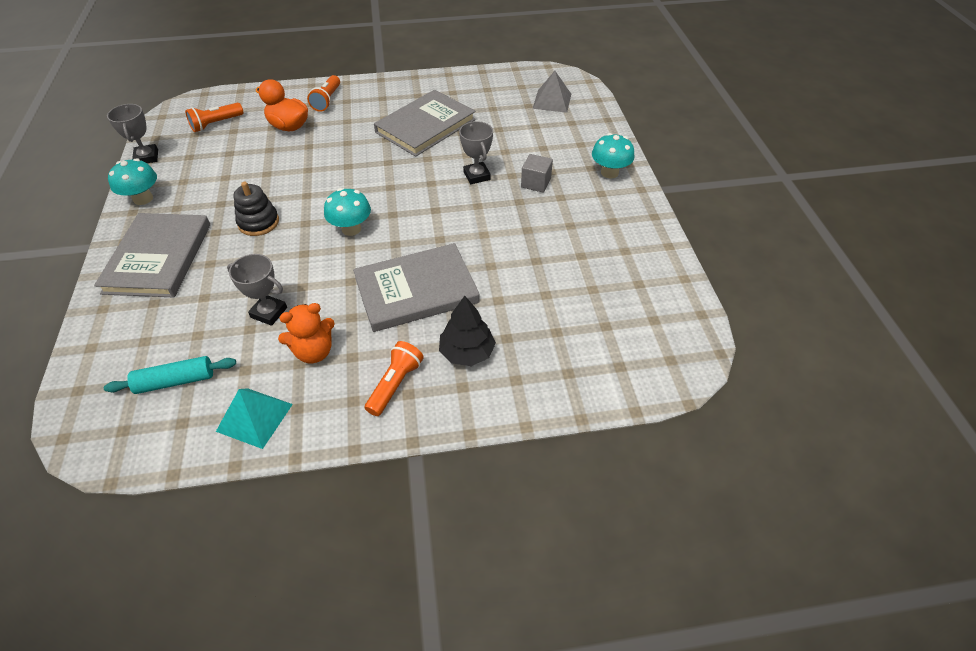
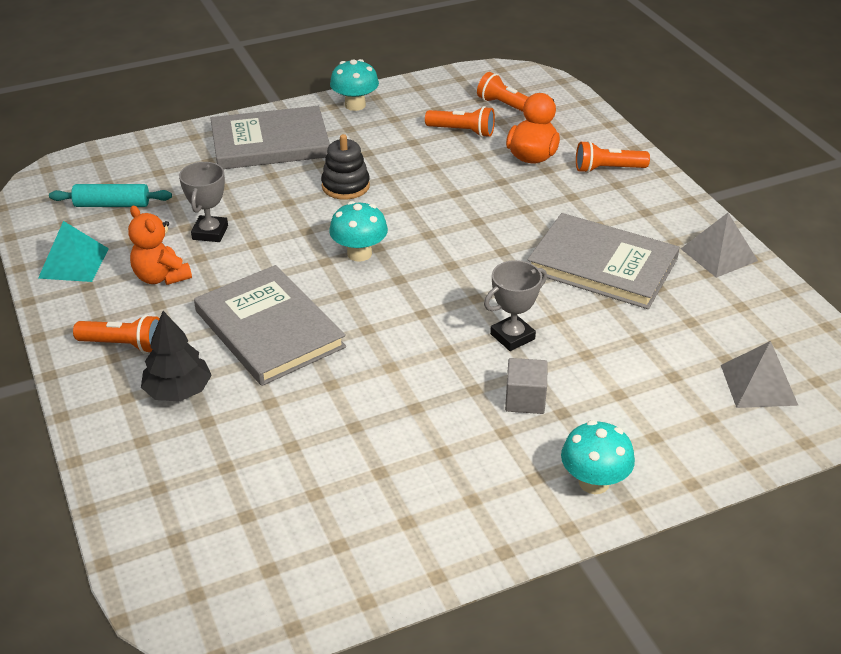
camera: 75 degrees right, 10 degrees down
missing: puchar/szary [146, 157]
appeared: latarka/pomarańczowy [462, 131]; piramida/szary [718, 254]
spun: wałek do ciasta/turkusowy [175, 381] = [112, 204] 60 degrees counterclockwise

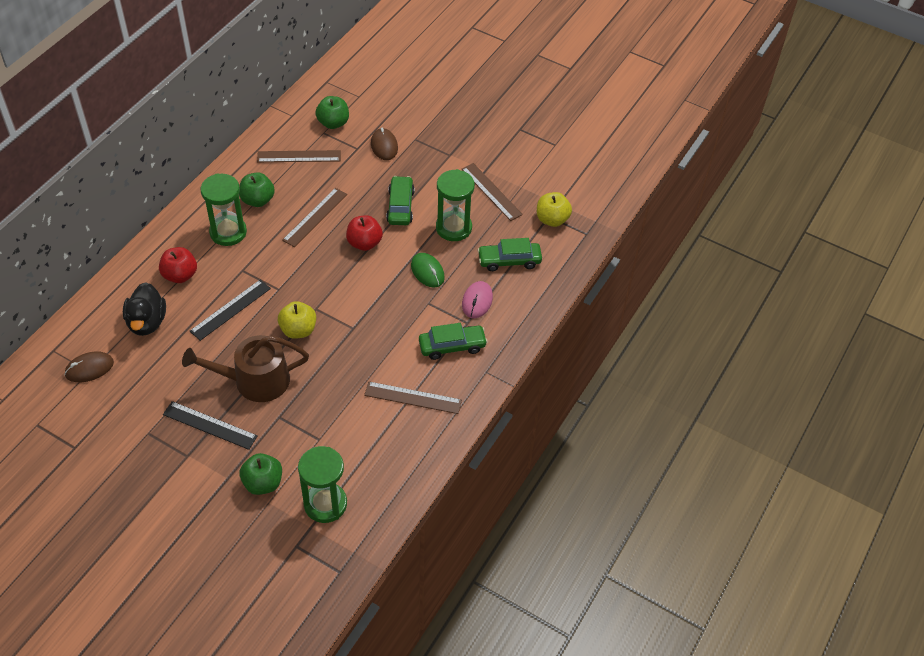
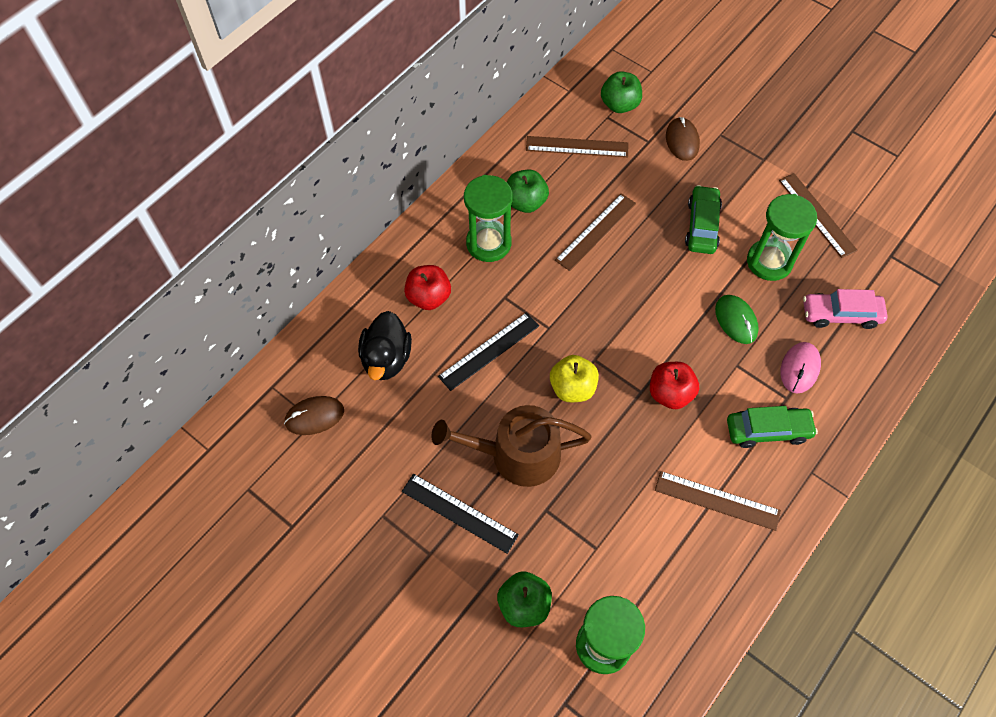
camera: 10 degrees right, 10 degrees up
missing: jabłko/żółty [552, 219]
relocated: jabłko/czerwony [364, 243] to [670, 393]
colour: samochód/zielony [509, 261] to samochód/różowy [840, 314]

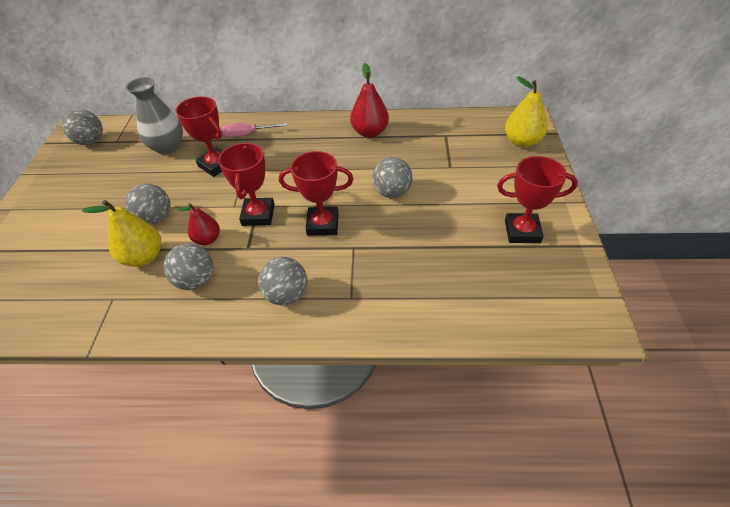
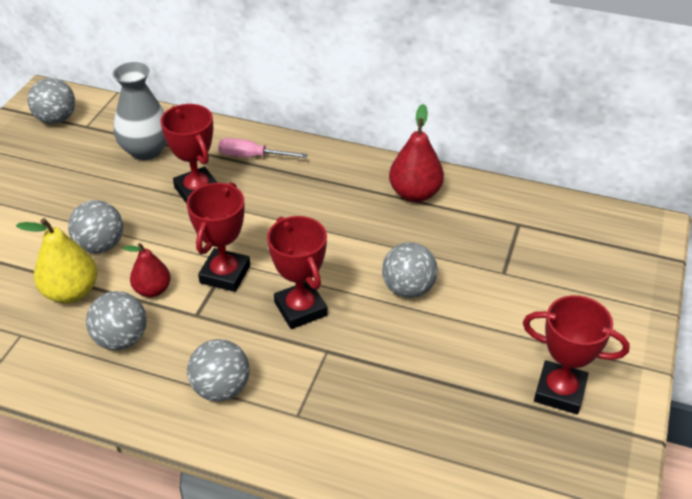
camera: 15 degrees right, 5 degrees down
missing: gruszka/żółty [522, 142]
spun: puchar/czerwony [323, 224] = [300, 309] 45 degrees clockwise

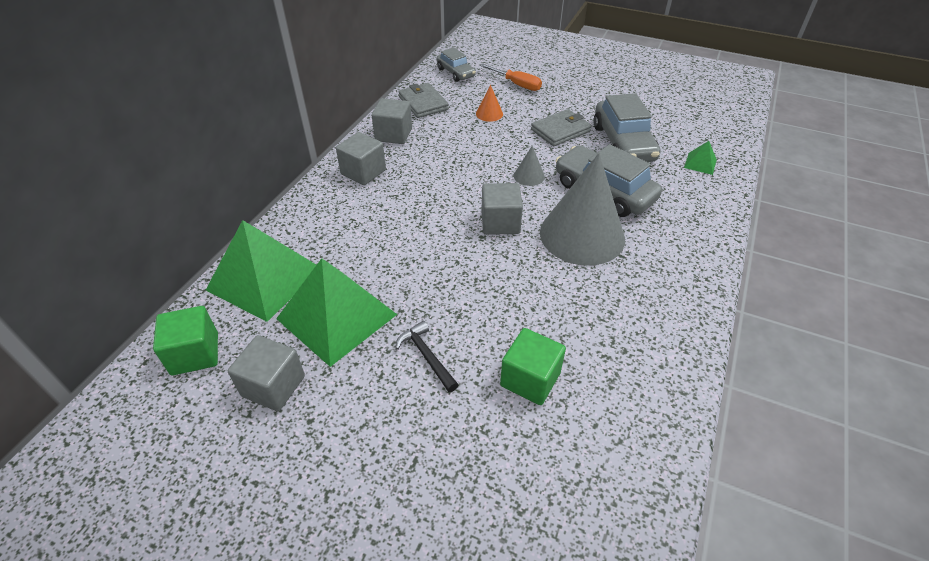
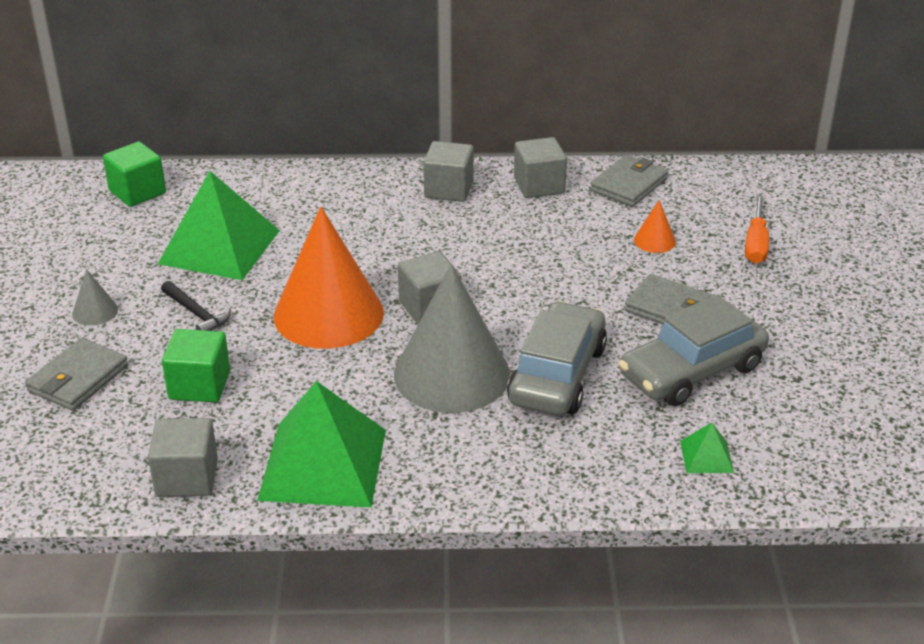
camera: 65 degrees right, 10 degrees down
missing: samochód/szary [456, 72]
appeared: portfel/szary [78, 378]; stożek/pomarańczowy [328, 314]
relocated: piramida/zielony [264, 279] to [323, 464]; sześcian/szary [273, 386] to [187, 478]; stożek/szary [529, 176] to [95, 311]
spun: młotek/czarny [426, 356] = [197, 313] 105 degrees clockwise

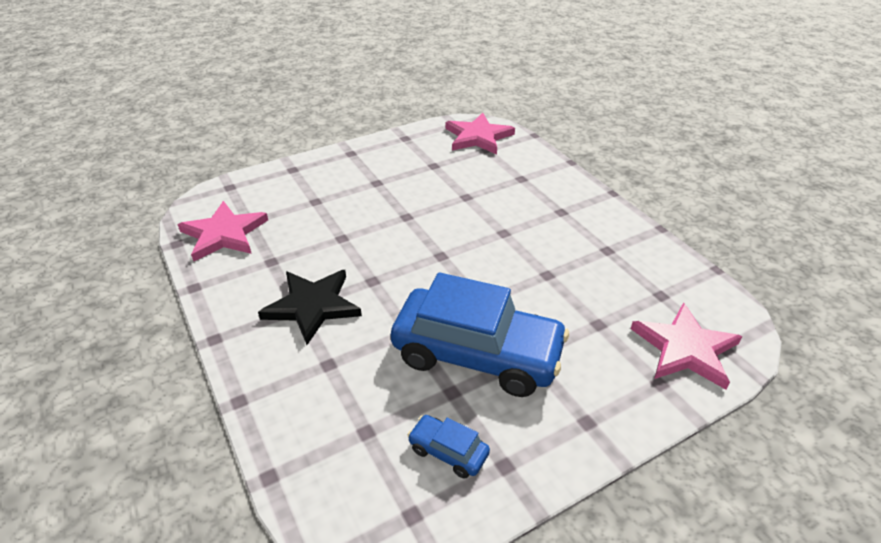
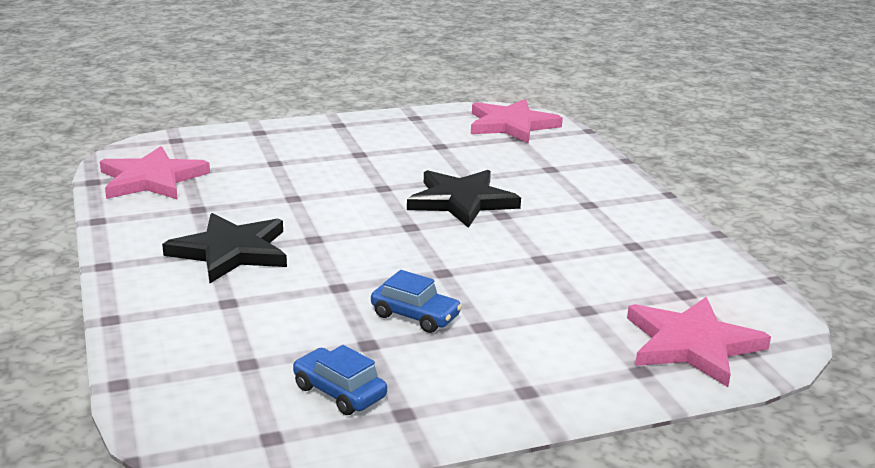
camera: 10 degrees right, 15 degrees down
appeared: gwiazda/czarny [461, 201]
size: samochód/niebieski [477, 354] = [415, 316] x0.42

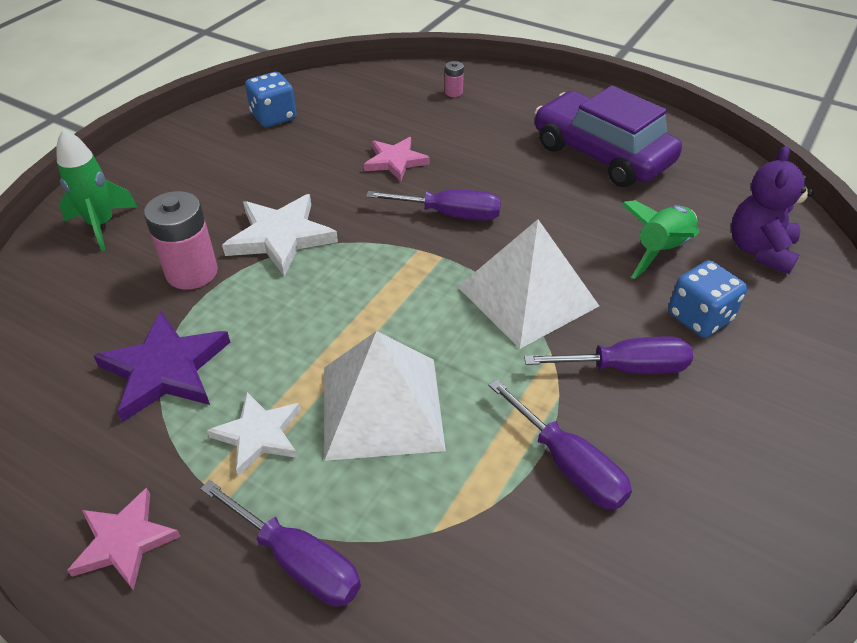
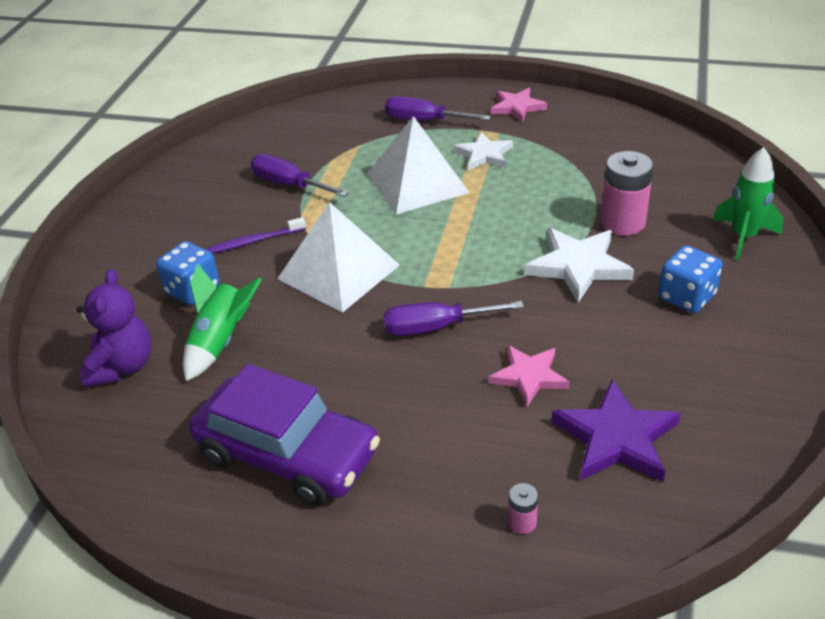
camera: 165 degrees right, 5 degrees down
relocated: gwiazda/fioletowy [165, 369] to [616, 438]; kostka do gry/niebieski [274, 117] to [686, 297]
exchanged: śrubokręt/fioletowy [626, 368] to szczoteczka do zębów/fioletowy [254, 241]

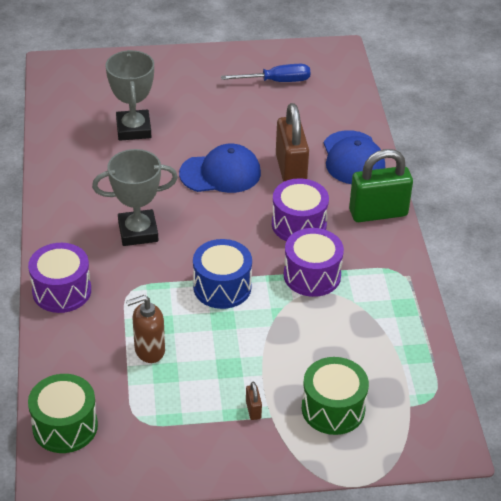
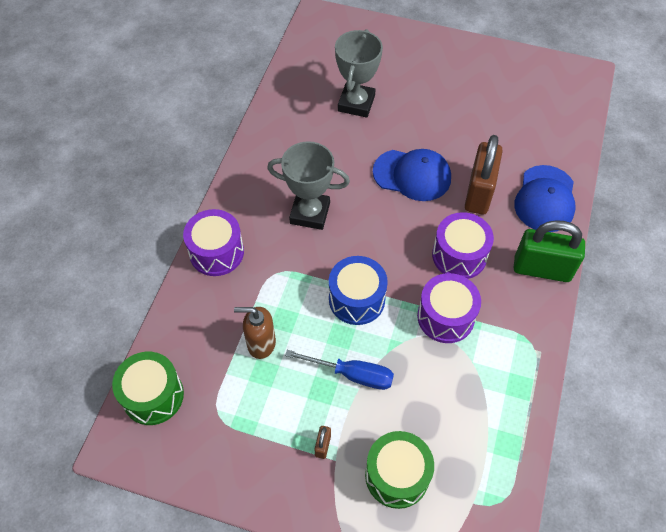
camera: 25 degrees right, 15 degrees up
relocated: śrubokręt/niebieski [276, 81] to [352, 374]

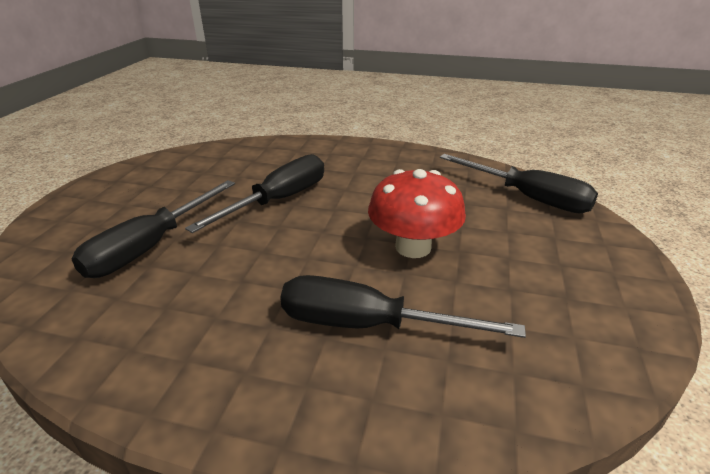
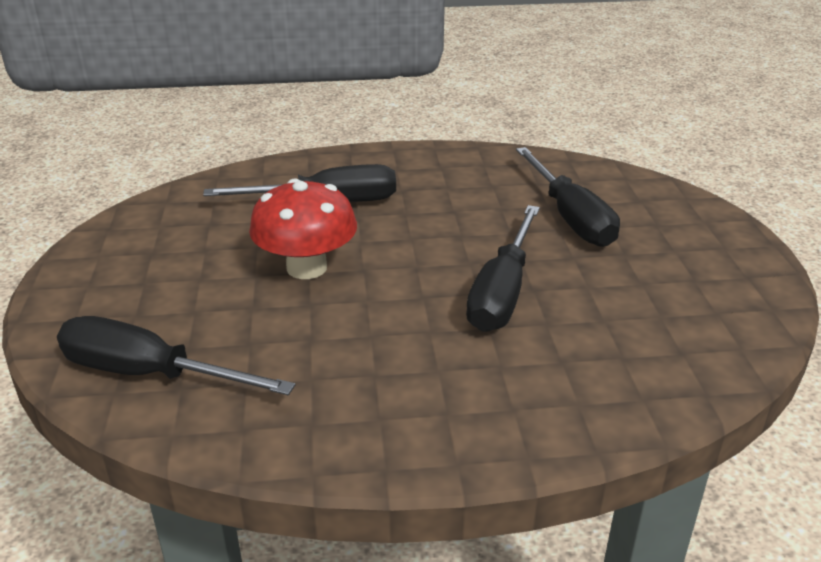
camera: 160 degrees right, 0 degrees up
spun: śrubokręt/czarny [151, 246] = [570, 217] 150 degrees clockwise

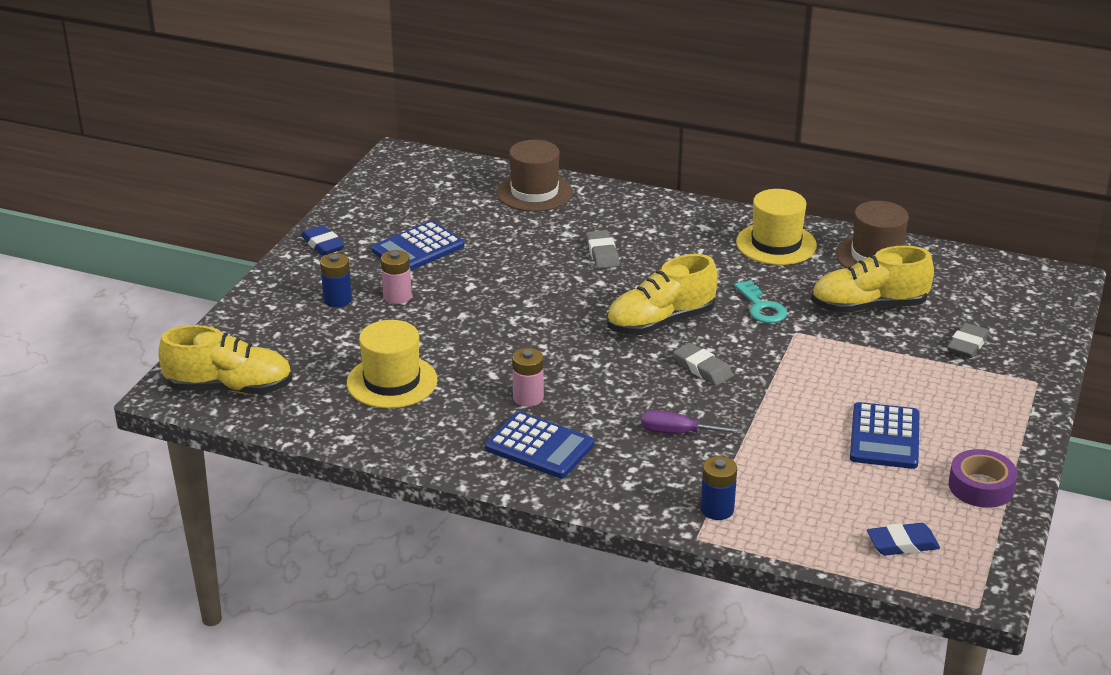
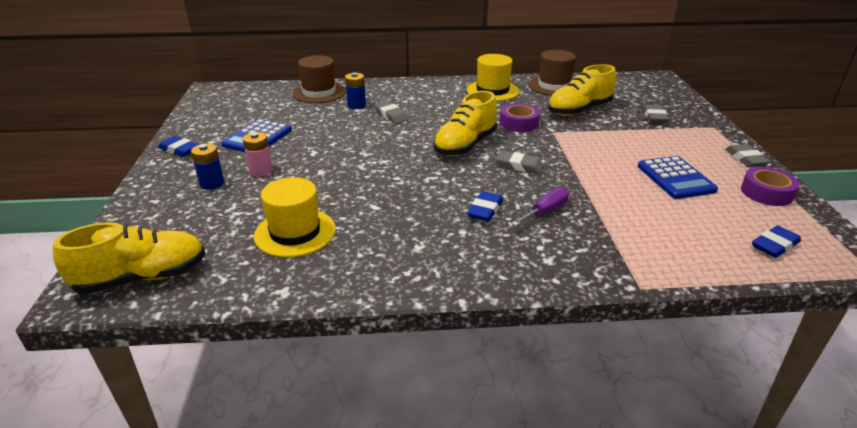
camera: 25 degrees left, 0 degrees up
missing: kalkulator/niebieski [539, 446]; bateria/różowy [528, 398]
appeared: gumka do mazania/niebieski [485, 210]; gumka do mazania/szary [746, 159]
relocated: bateria/niebieski [717, 509] to [356, 105]
exchanged: klucz/turkusowy [761, 307] to taśma klejąca/fioletowy [519, 123]
spun: śrubokręt/fioletowy [678, 433] = [546, 211] 150 degrees clockwise

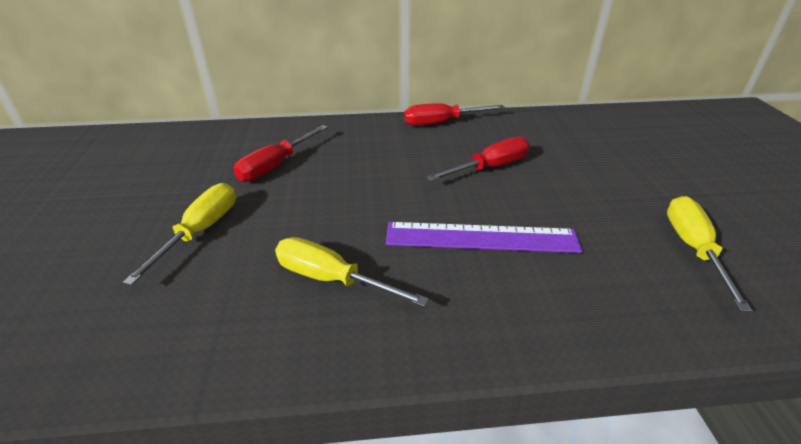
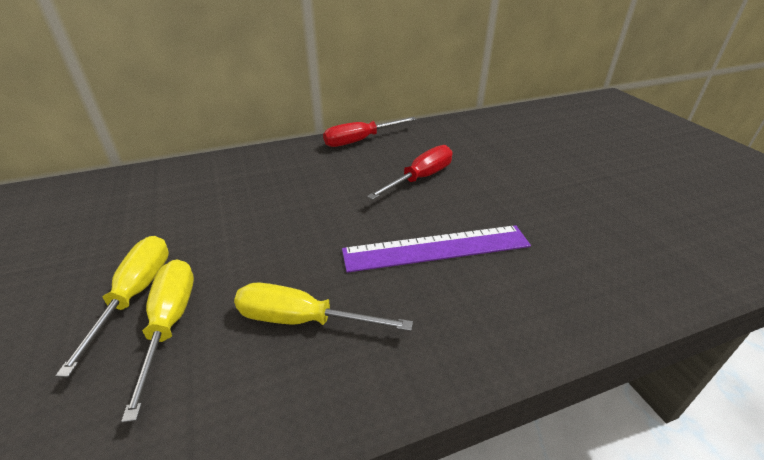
camera: 15 degrees left, 0 degrees up
missing: śrubokręt/czerwony [276, 165]
relocated: śrubokręt/żółty [693, 248] to [170, 324]

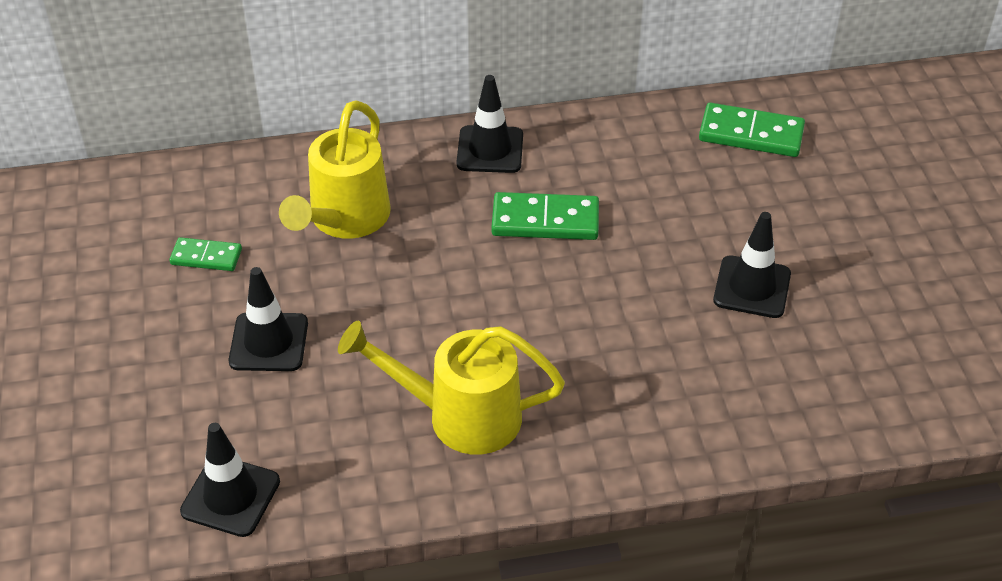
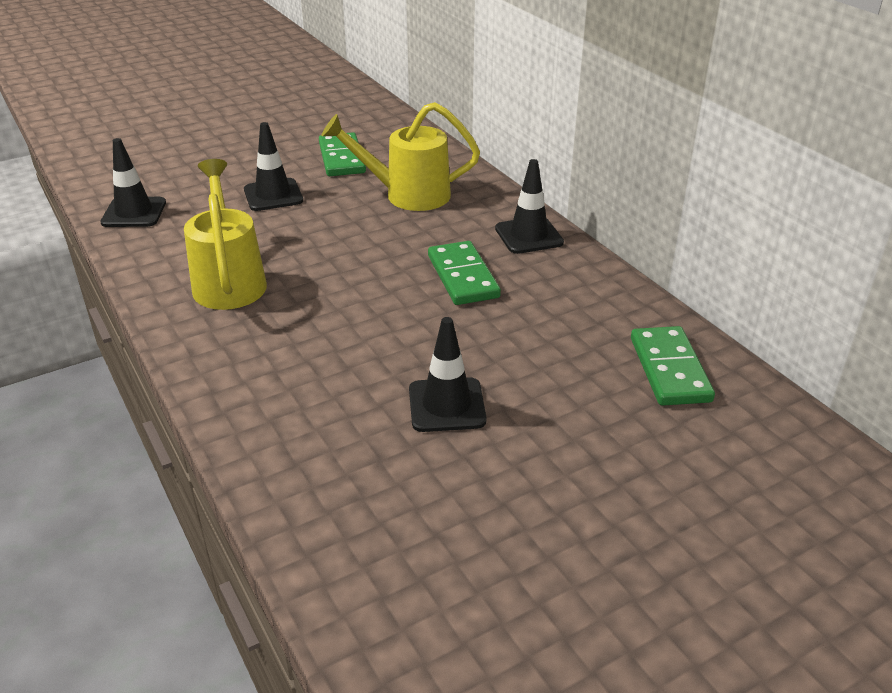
camera: 70 degrees right, 10 degrees down
size: kostka domina/zielony [206, 257] = [342, 158] x1.64

